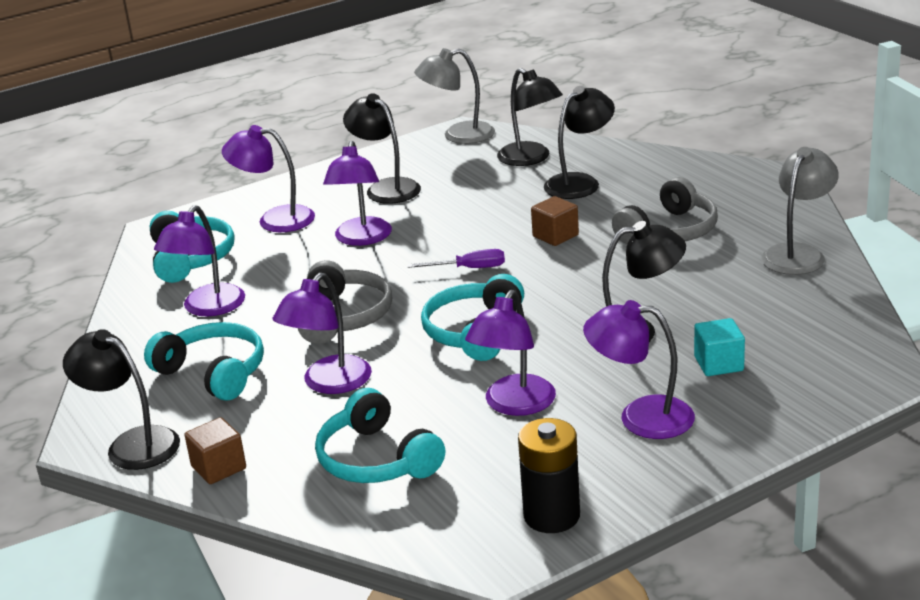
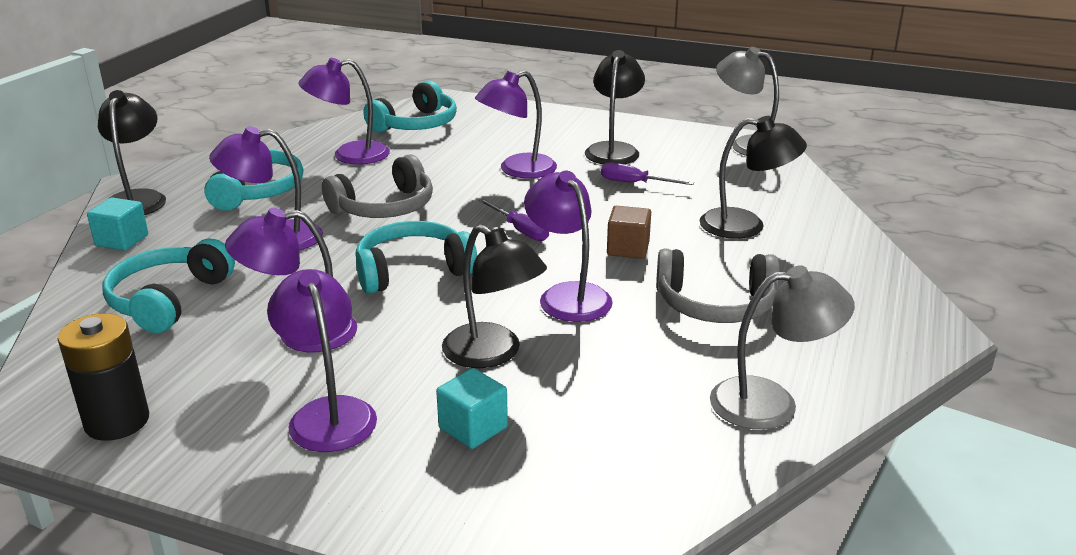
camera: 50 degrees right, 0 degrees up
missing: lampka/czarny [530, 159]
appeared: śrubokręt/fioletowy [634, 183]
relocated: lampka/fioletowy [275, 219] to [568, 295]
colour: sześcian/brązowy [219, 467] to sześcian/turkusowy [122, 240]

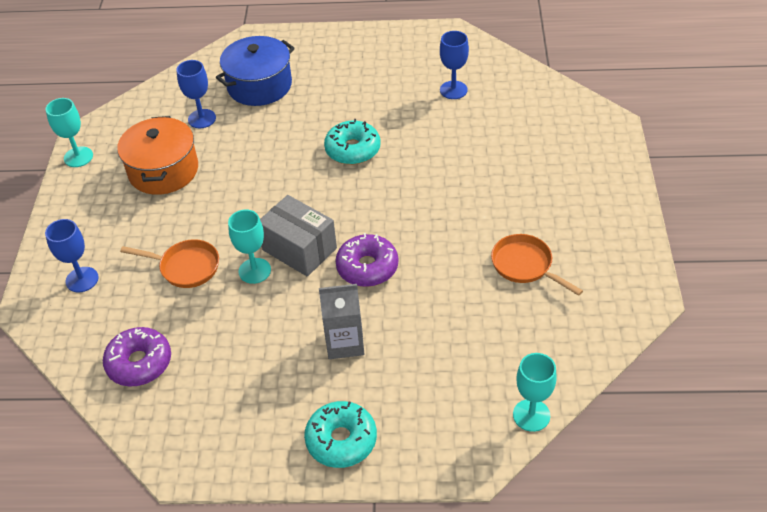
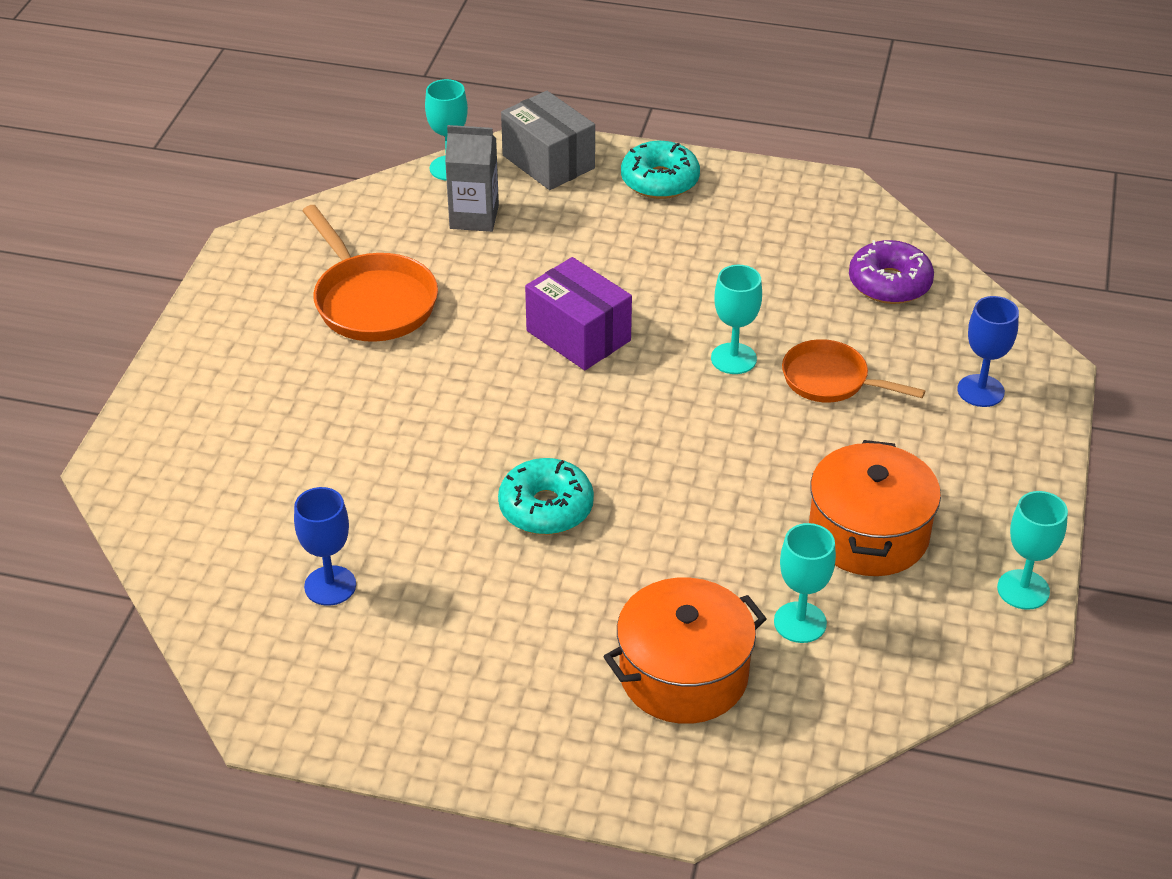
camera: 170 degrees left, 5 degrees down
relocated: pudełko/szary [299, 249] to [548, 162]; karton mleka/szary [344, 343] to [474, 217]
exchanged: donut/fioletowy [367, 267] to pudełko/fioletowy [578, 335]
colour: kielich/niebieski [202, 119] to kielich/turkusowy [800, 622]; garnek/niebieski [259, 85] to garnek/pomarańczowy [683, 674]
size: patelnia/pomarańczowy [525, 265] = [372, 301] x1.51

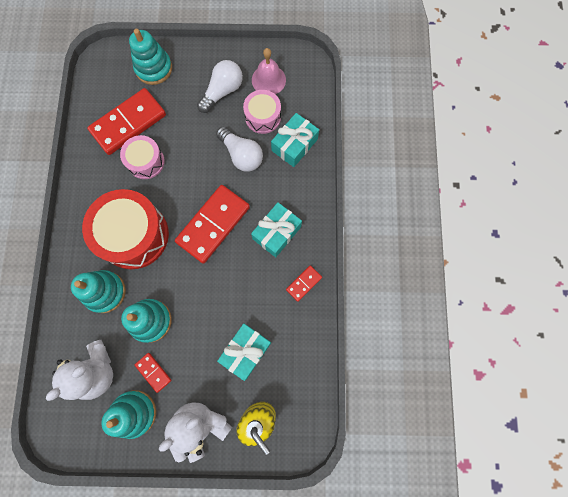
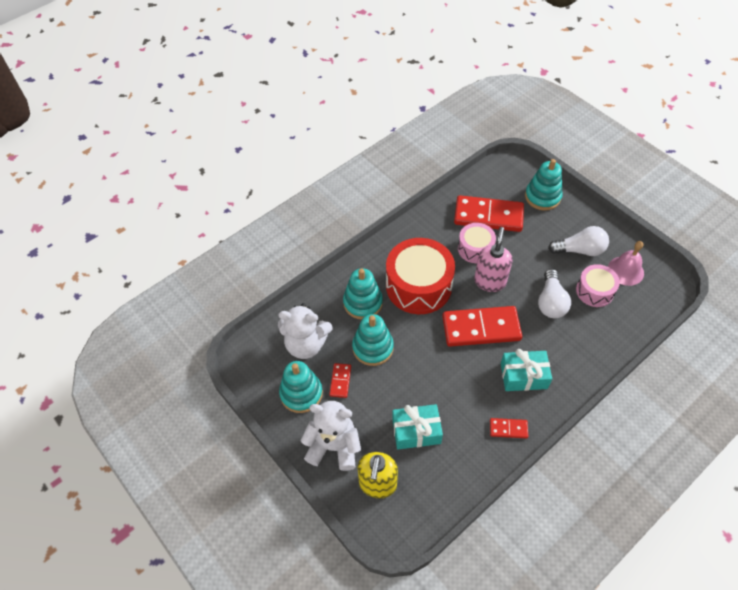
camera: 50 degrees right, 20 degrees down
missing: prezent/turkusowy [294, 145]
appeared: dozownik mydła/różowy [490, 281]

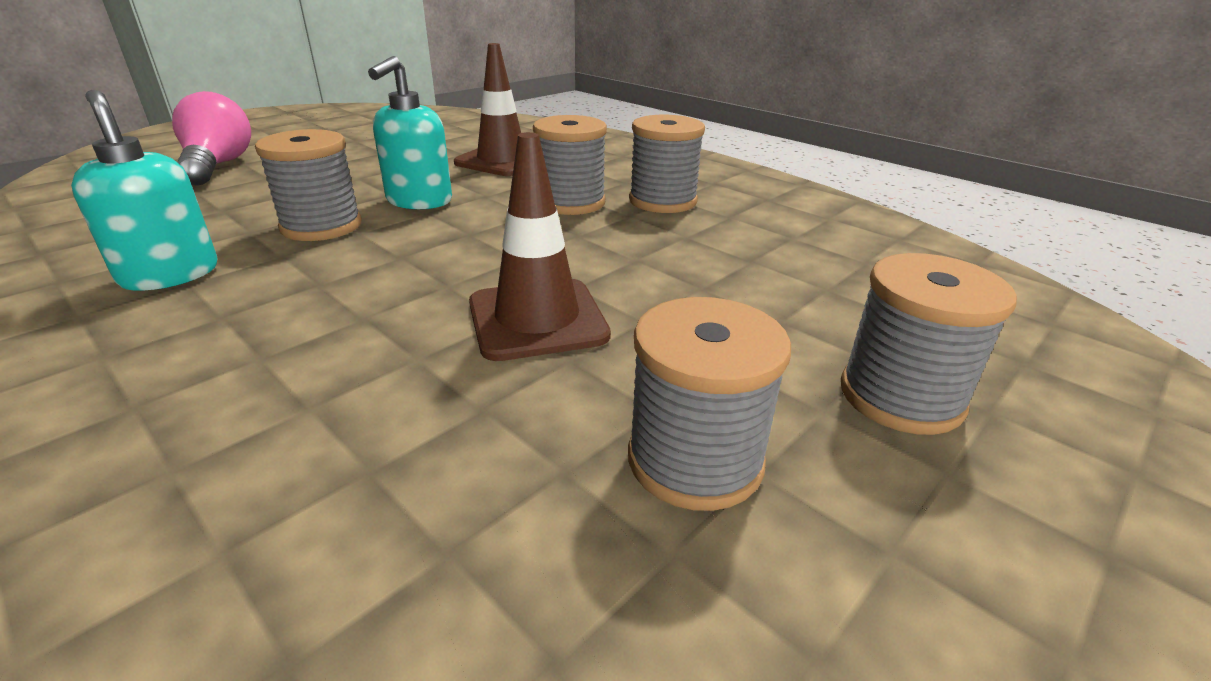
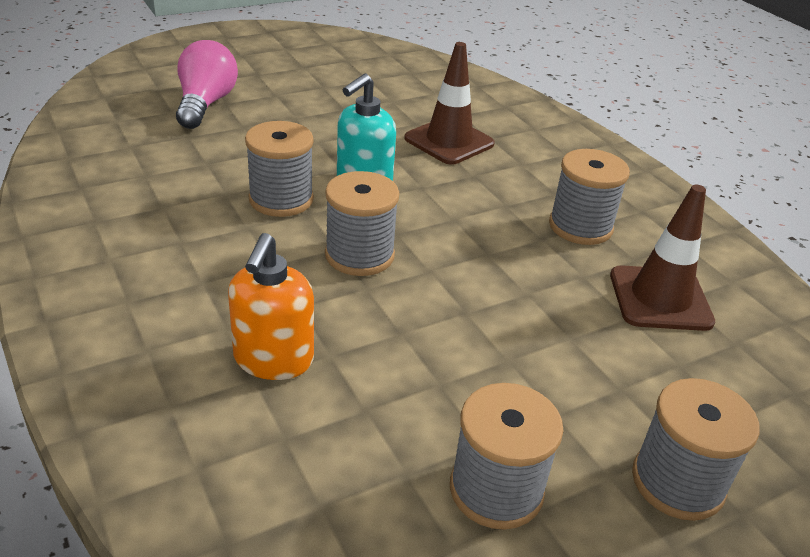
camera: 15 degrees right, 5 degrees up
missing: dozownik mydła/turkusowy [170, 274]
appeared: dozownik mydła/pomarańczowy [273, 360]
relocated: pachołek/brązowy [537, 319] to [660, 299]; szpulka/szary [570, 202] to [359, 255]

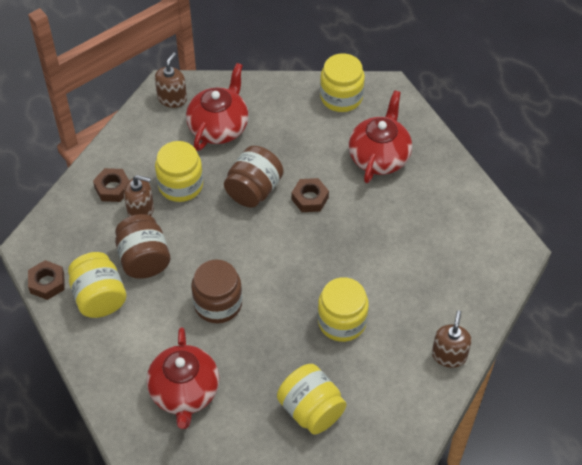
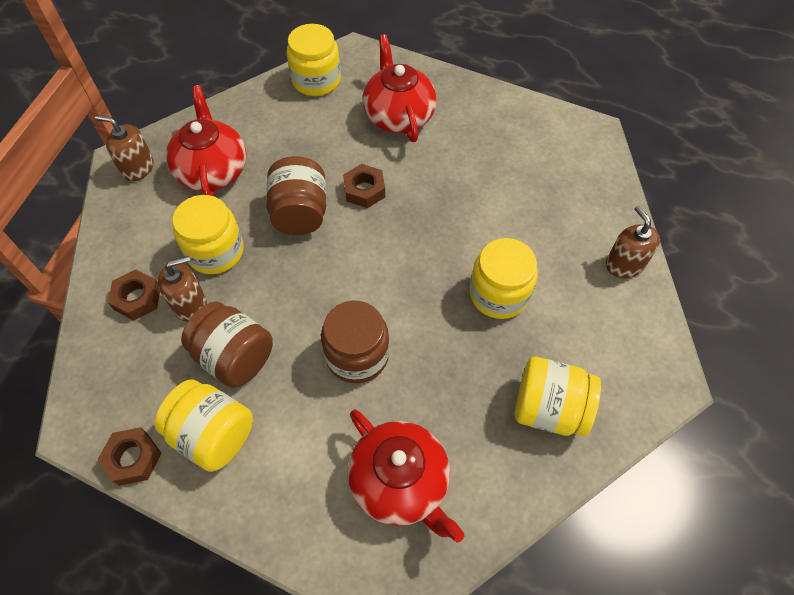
camera: 35 degrees left, 5 degrees up
spun: dozownik mydła/brązowy [172, 98] = [137, 168] 60 degrees counterclockwise

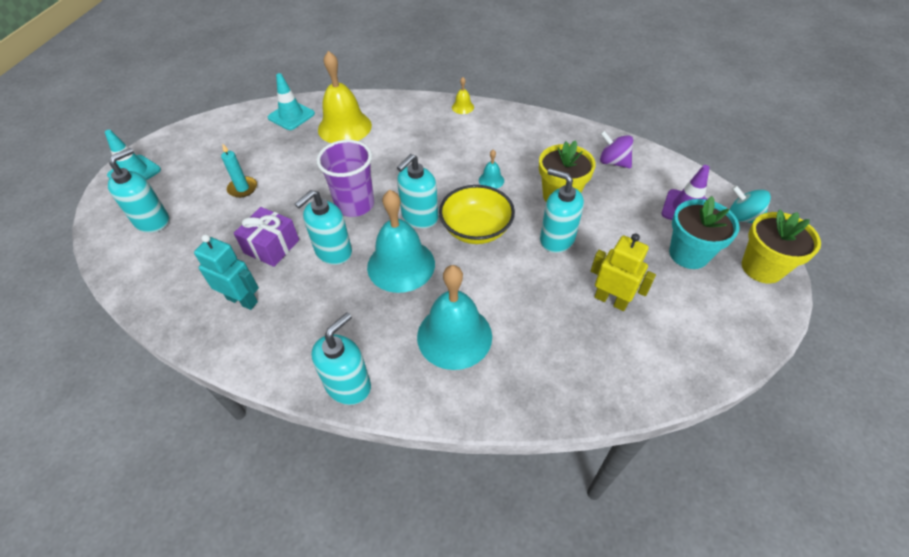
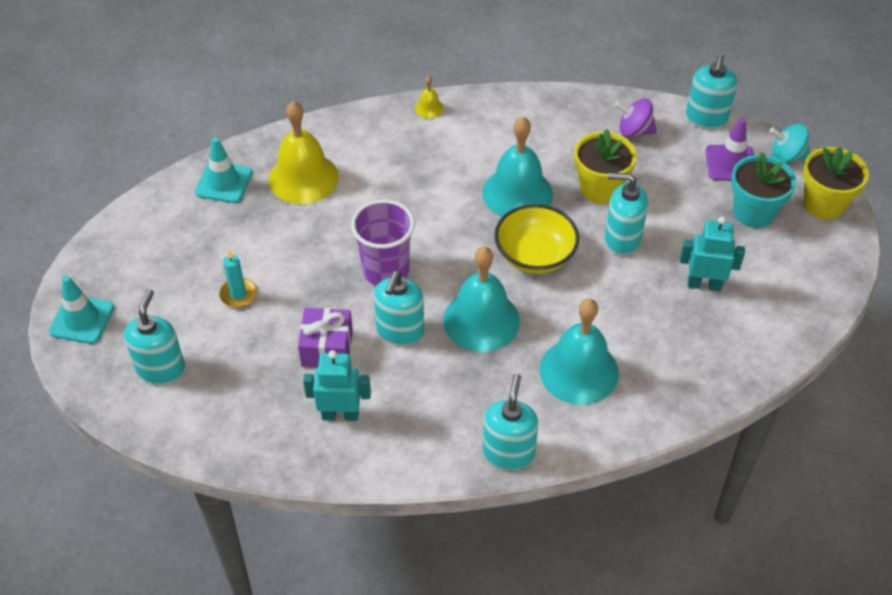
camera: 25 degrees left, 0 degrees up
relocated: dozownik mydła/turkusowy [419, 217] to [706, 118]
colour: robot/żółty [611, 300] to robot/turkusowy [704, 284]
size: dzwonek/turkusowy [491, 180] = [517, 193] x2.31

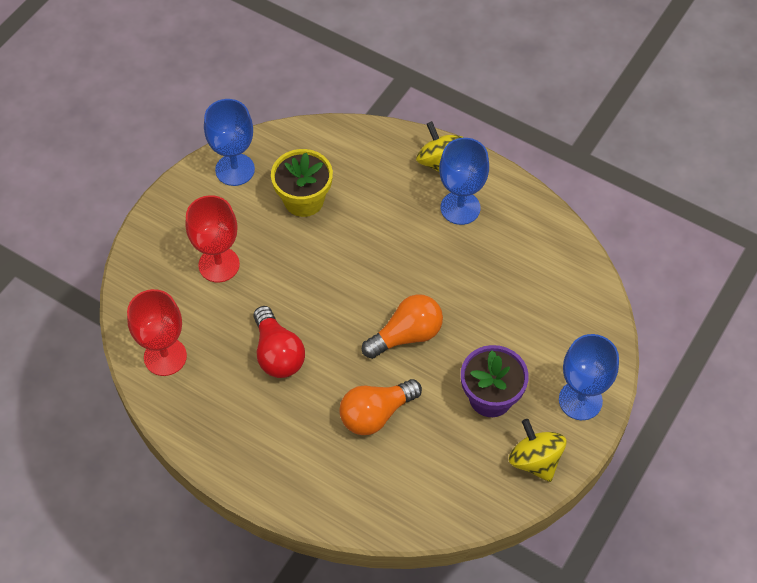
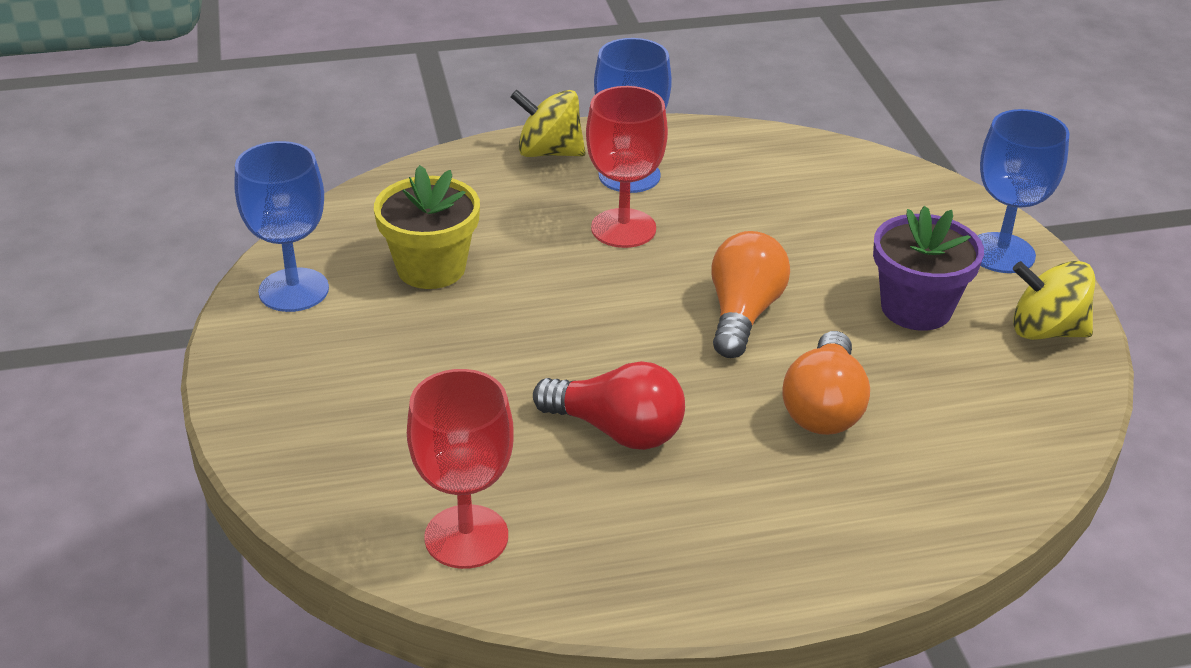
camera: 45 degrees left, 20 degrees down
relocated: kielich/czerwony [219, 265] to [623, 228]

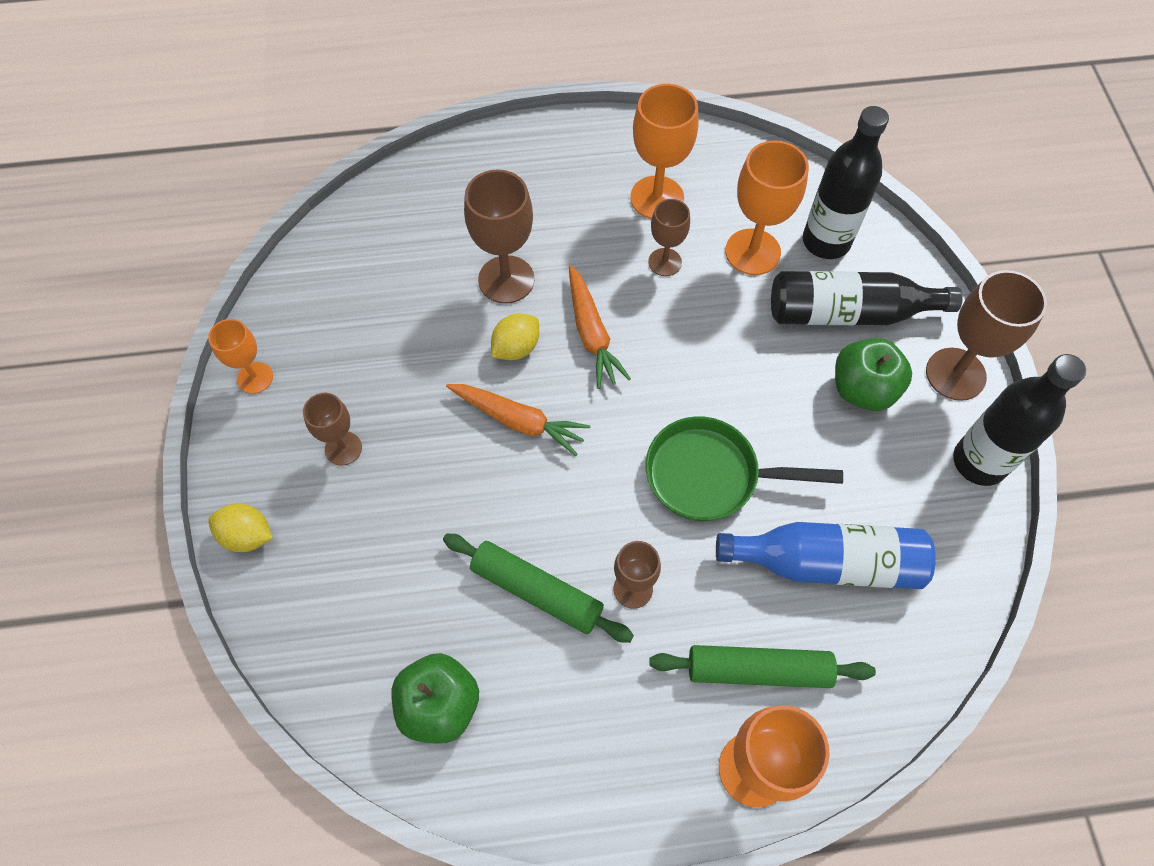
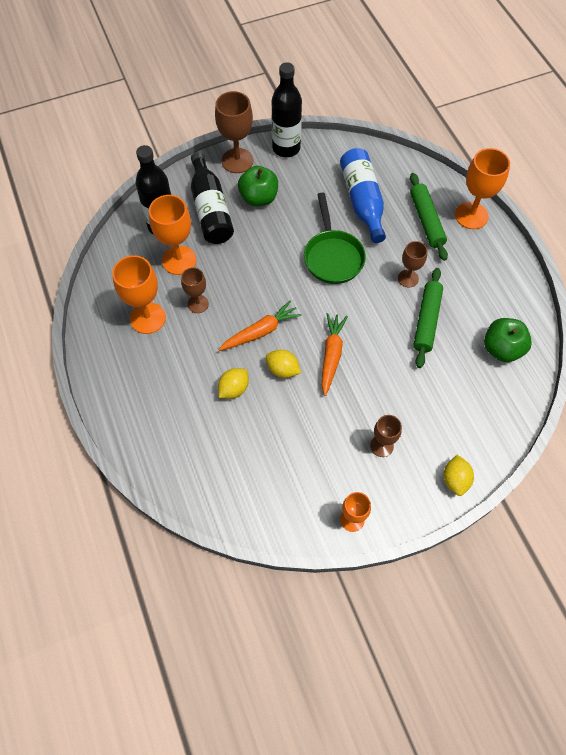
camera: 105 degrees left, 0 degrees up
exchanged: kielich/brązowy [506, 279] to cytryna/żółty [234, 389]

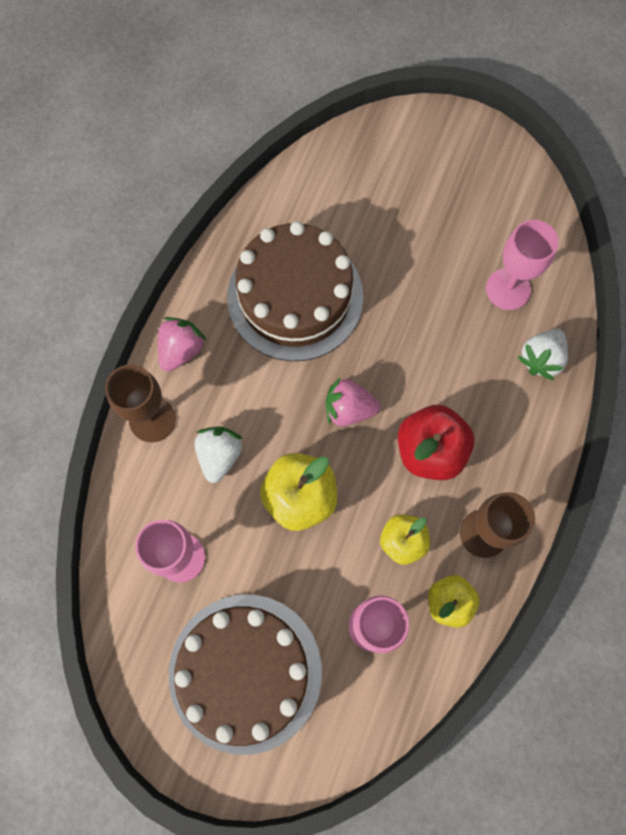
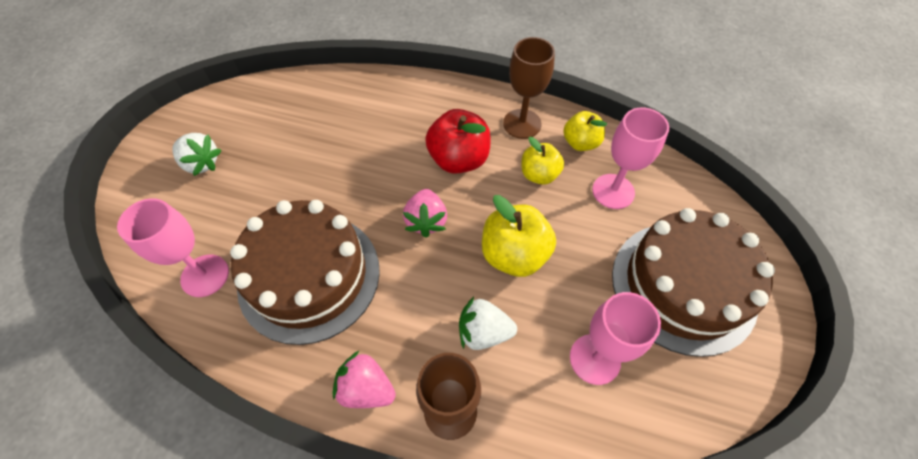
camera: 95 degrees left, 15 degrees down
relocated: kielich/różowy [508, 289] to [205, 275]; truskawka/biały [541, 359] to [201, 163]

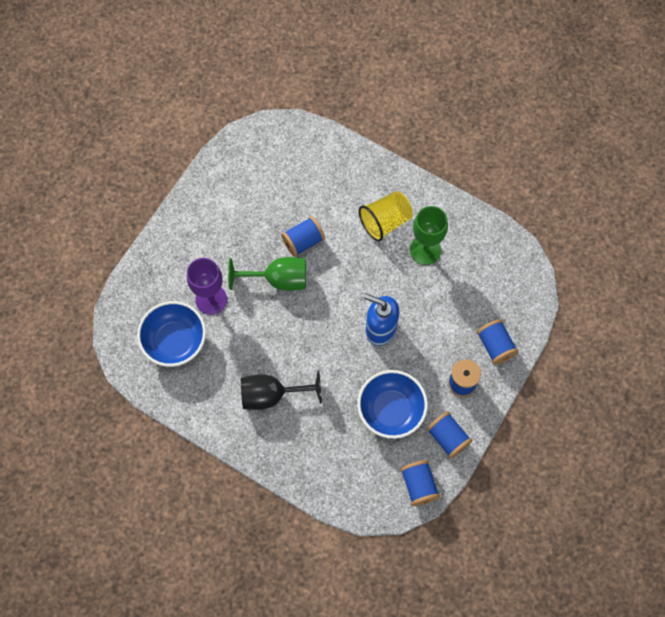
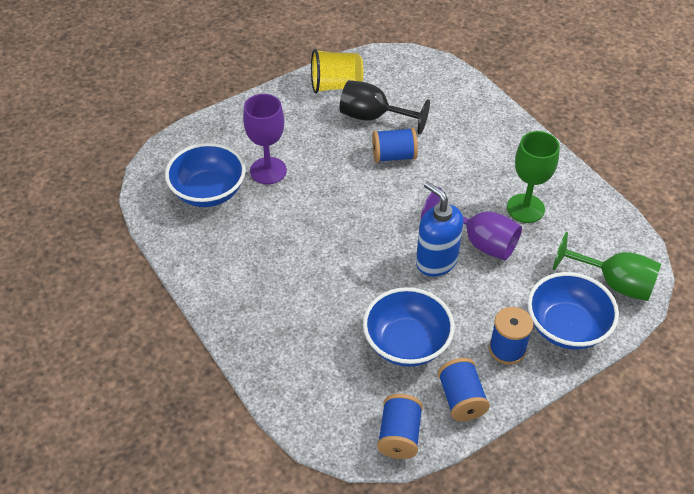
camera: 25 degrees right, 20 degrees down
appeared: kielich/fioletowy [479, 241]
relocated: kielich/zielony [278, 279] to [614, 283]; kielich/czarny [271, 395] to [373, 117]; szklanka/żółty [385, 221] to [336, 85]
exchanged: szpulka/niebieski [495, 346] to miska/niebieski [566, 327]

